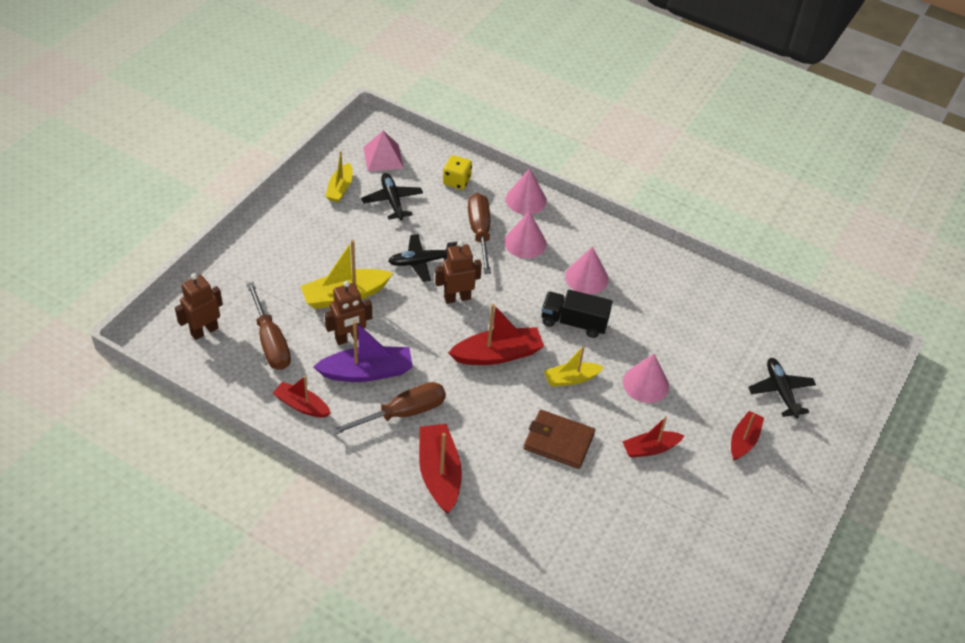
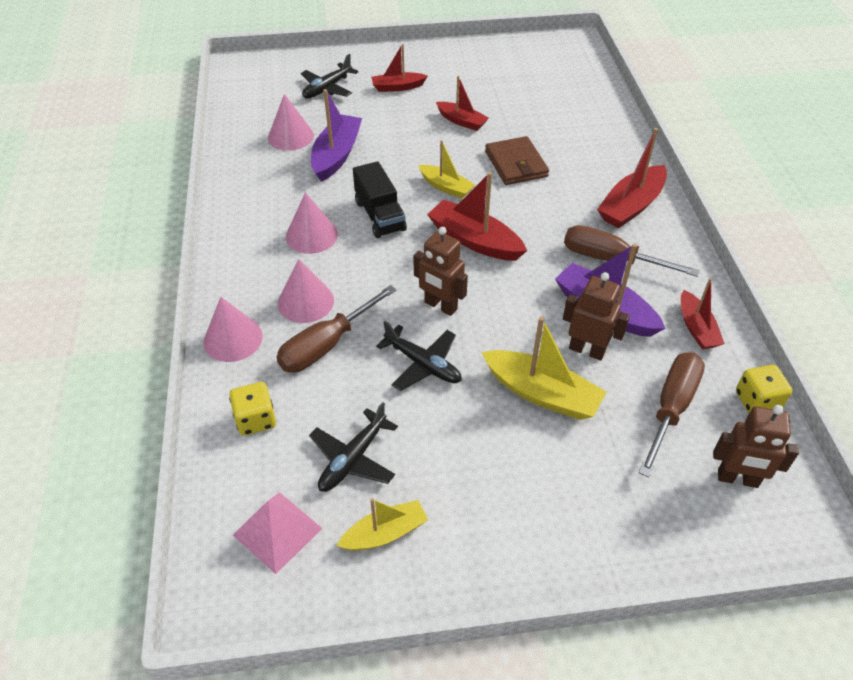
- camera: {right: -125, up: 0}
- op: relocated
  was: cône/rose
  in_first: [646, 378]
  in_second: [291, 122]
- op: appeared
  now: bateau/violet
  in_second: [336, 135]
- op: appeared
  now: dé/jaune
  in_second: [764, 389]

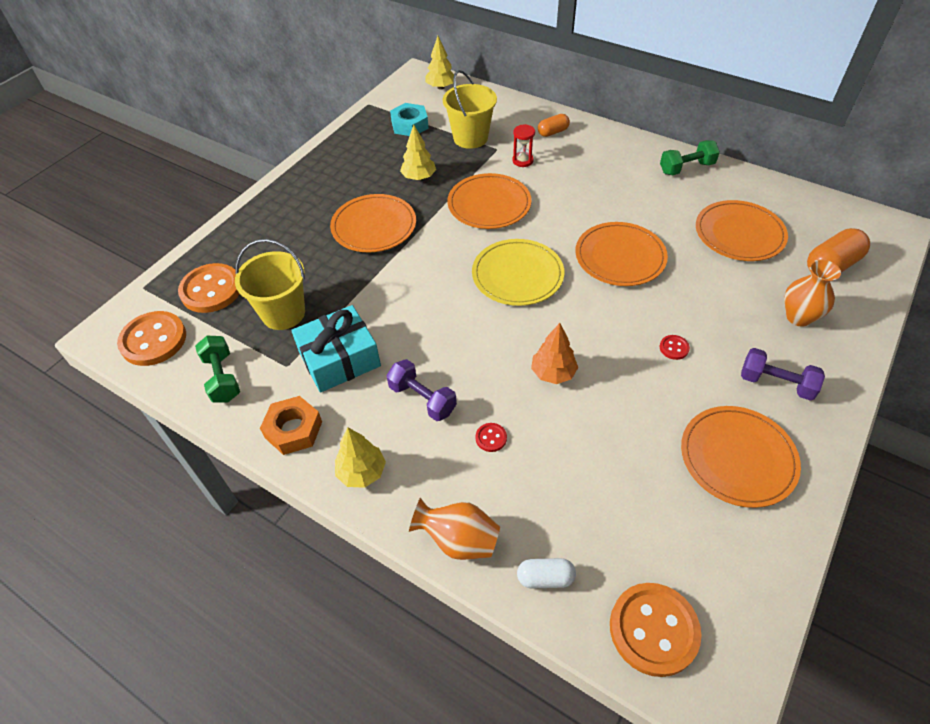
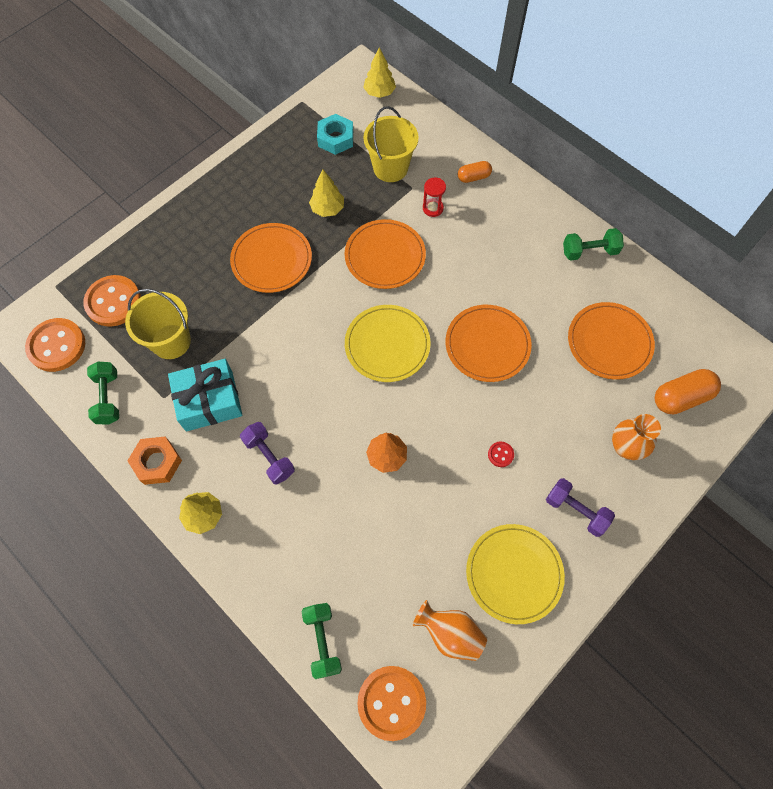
- camera: {right: 10, up: 15}
- op: exchanged
  was: gélule/blanc
  now: haltère/vert
  in_first: [546, 573]
  in_second: [321, 641]
- op: relocated
  was: vase/orange
  in_first: [454, 529]
  in_second: [450, 630]
- op: colour
  was: assiette/orange
  now: assiette/jaune
  in_first: [741, 457]
  in_second: [515, 574]
- op: missing
  was: bouton/rouge
  in_first: [491, 437]

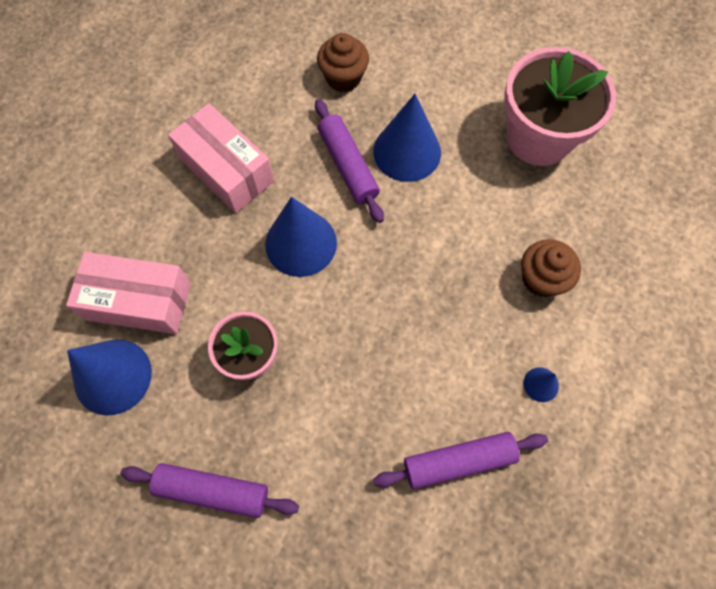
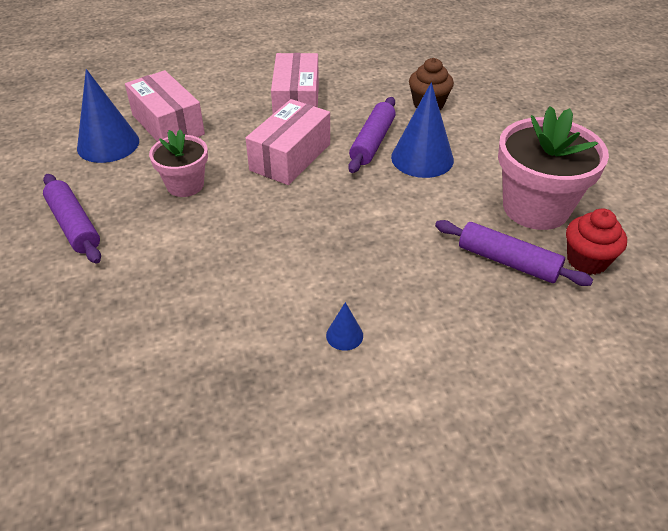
- camera: {right: 45, up: -25}
- op: exchanged
  was: cône/bleu
  now: boîte/rose
  in_first: [301, 237]
  in_second: [288, 142]
- op: relocated
  was: rouleau à pâtisserie/violet
  in_first: [460, 460]
  in_second: [514, 253]
- op: appeared
  now: muffin/rouge
  in_second: [596, 242]
- op: missing
  was: muffin/marron
  in_first: [551, 268]

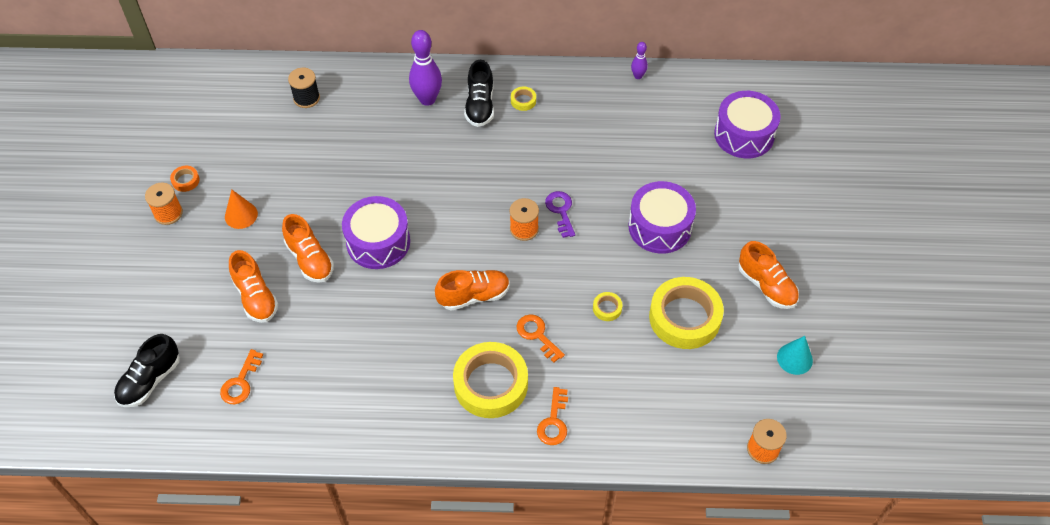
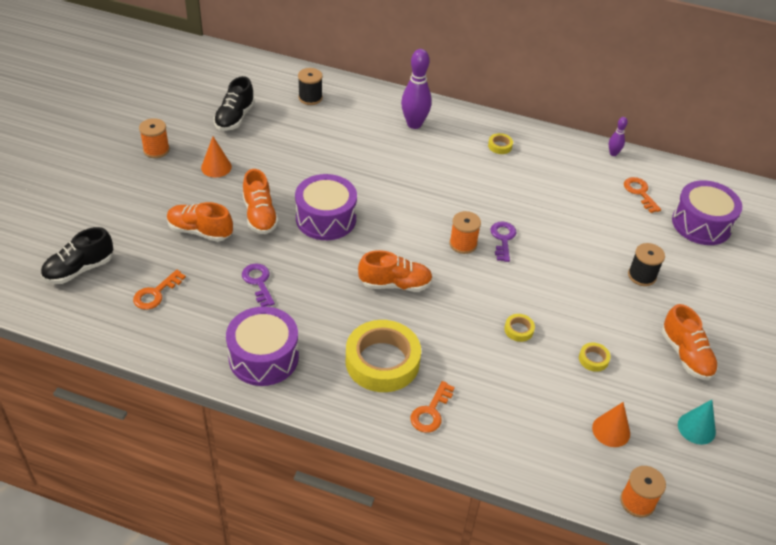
- camera: {right: 15, up: -10}
- op: spun
  was: chaussure/orange
  in_first: [253, 286]
  in_second: [200, 222]
  clockwise: 120
- op: relocated
  was: chaussure/noir
  in_first: [479, 93]
  in_second: [234, 103]
- op: relocated
  was: tambour/violet
  in_first: [662, 217]
  in_second: [262, 346]
- op: appeared
  now: clé/violet
  in_second: [258, 285]
- op: size
  was: ruban adhésif/jaune
  in_first: [686, 313]
  in_second: [595, 357]
  ratio: 0.41
- op: appeared
  now: cône/orange
  in_second: [611, 424]
- op: relocated
  was: clé/orange
  in_first: [541, 338]
  in_second: [642, 195]
- op: appeared
  now: bobine/noir
  in_second: [646, 264]
- op: missing
  was: ruban adhésif/orange
  in_first: [185, 179]

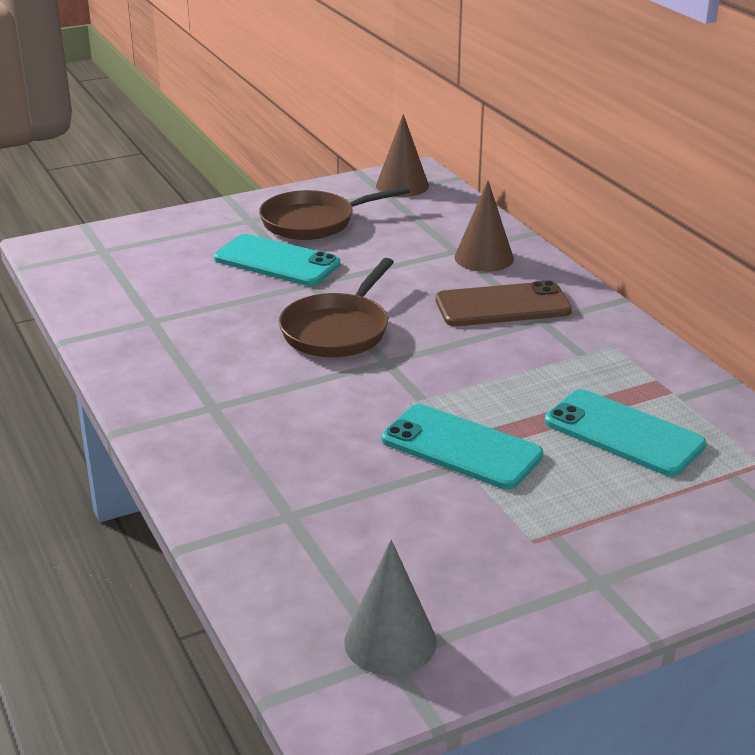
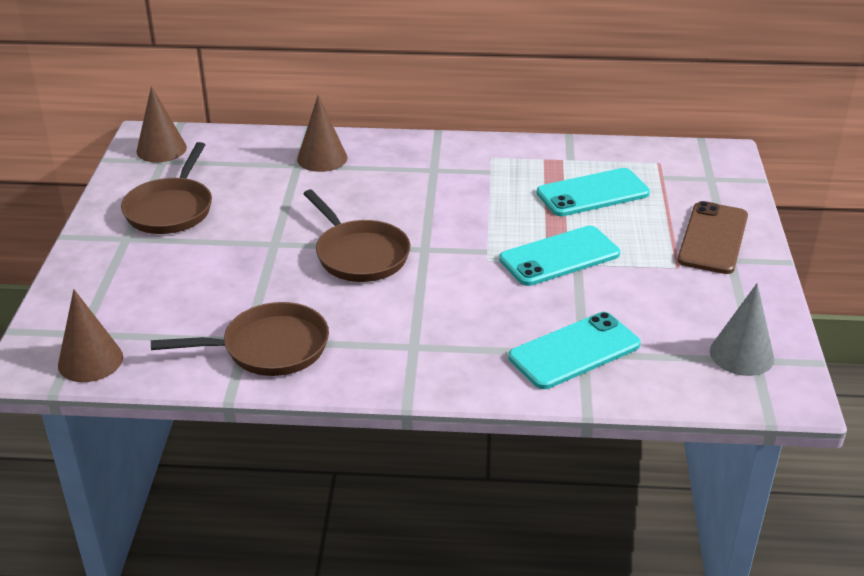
- camera: {right: -60, up: 5}
- op: appeared
  now: cône/marron
  in_second: [90, 335]
- op: appeared
  now: poêle/marron
  in_second: [240, 339]
- op: relocated
  was: téléphone/turquoise
  in_first: [277, 260]
  in_second: [575, 350]
- op: relocated
  was: téléphone/marron
  in_first: [504, 303]
  in_second: [712, 237]

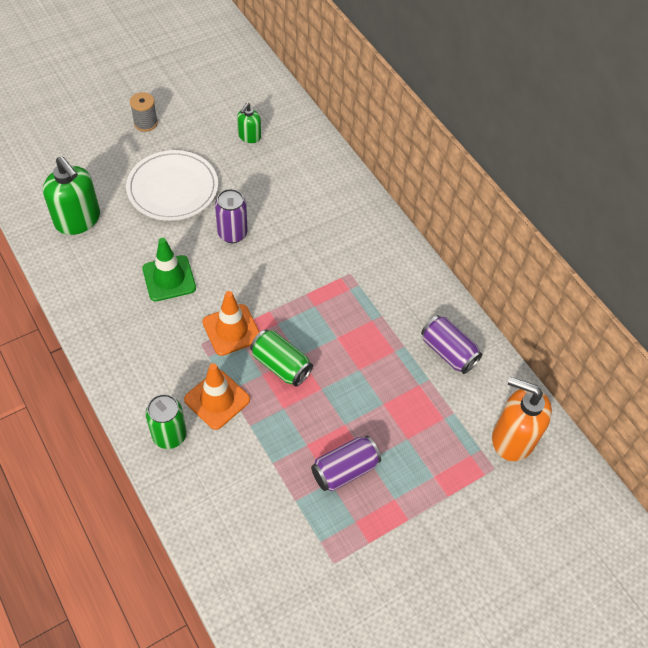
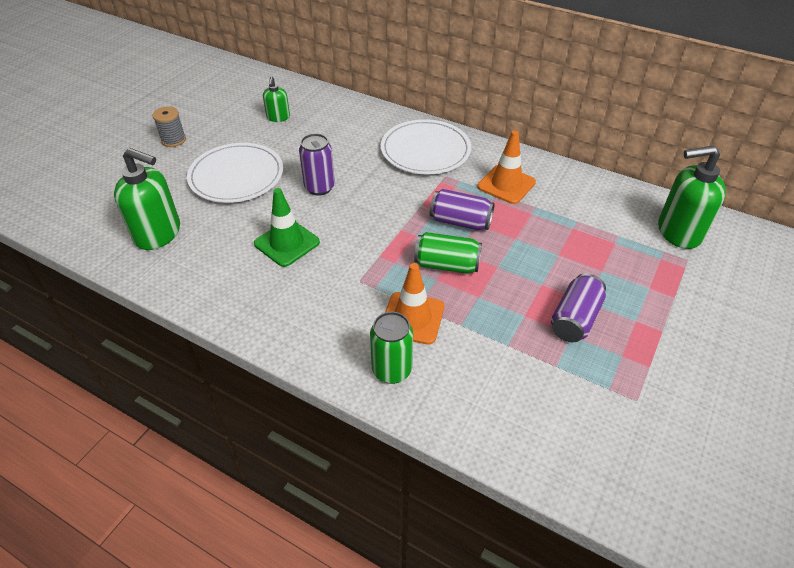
- camera: {right: -25, up: -10}
- op: appeared
  now: assiette/blanc
  in_second: [426, 146]
- op: relocated
  was: canette/violet
  in_first: [451, 344]
  in_second: [462, 210]
- op: relocated
  was: cône de chantier/orange
  in_first: [231, 323]
  in_second: [506, 167]
- op: colour
  was: distributeur de savon/orange
  now: distributeur de savon/vert
  in_first: [522, 419]
  in_second: [692, 197]

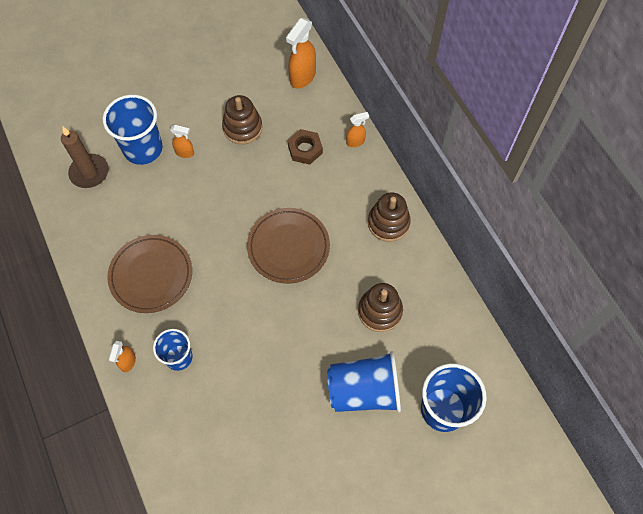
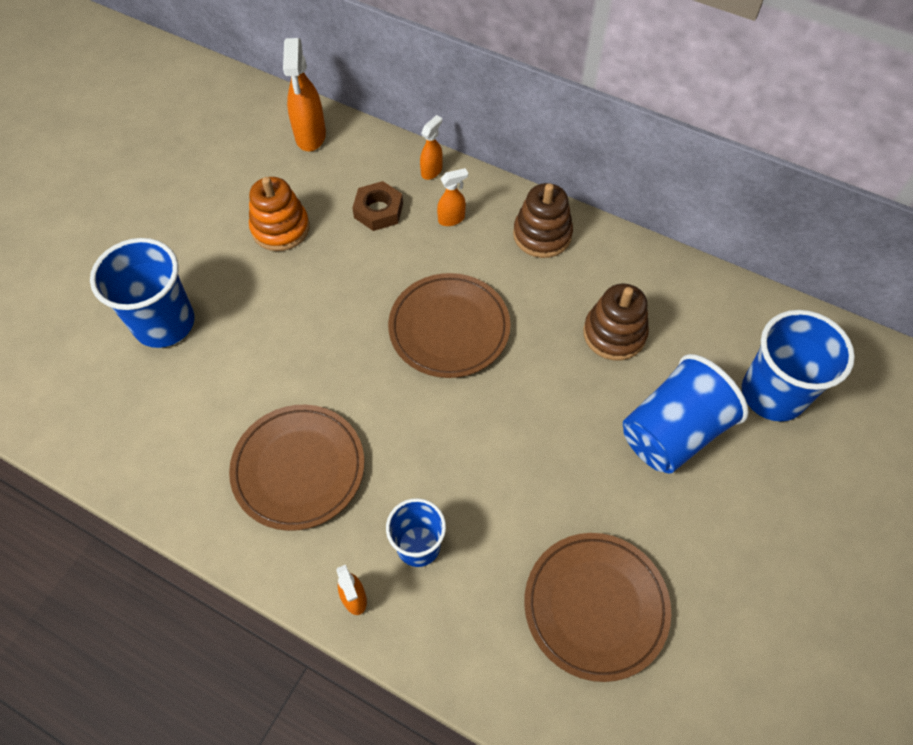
- camera: {right: -35, up: -5}
- op: colour
  was: jouet à empiler/marron
  now: jouet à empiler/orange
  in_first: [242, 119]
  in_second: [279, 214]
- op: relocated
  was: vaporisateur/orange
  in_first: [182, 141]
  in_second: [452, 197]
- op: appeared
  now: assiette/marron
  in_second: [597, 607]
- op: missing
  was: bougie/marron
  in_first: [84, 157]

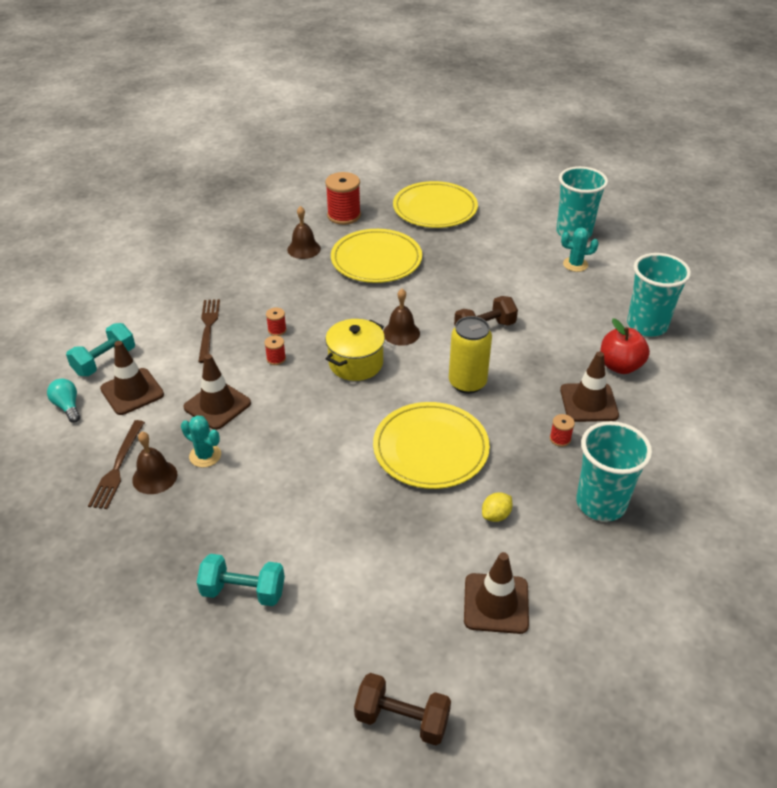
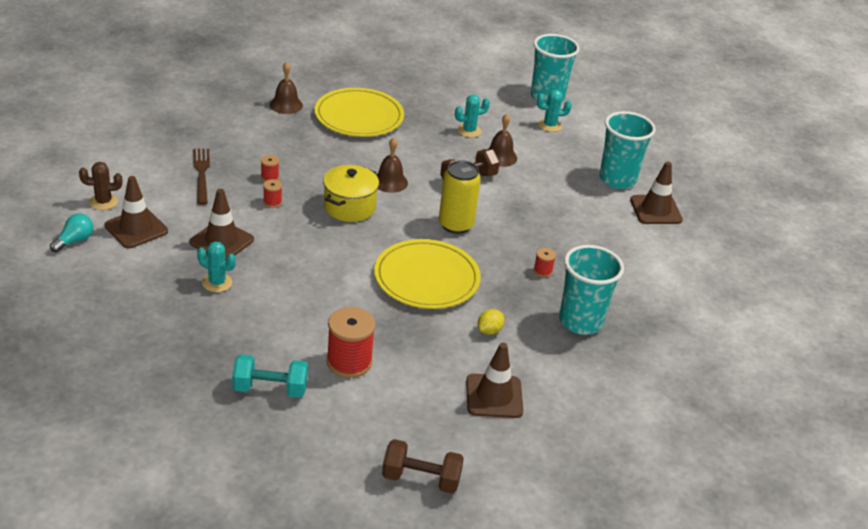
- camera: {right: -10, up: -5}
- op: spun
  was: ampoule/turquoise
  in_first: [63, 401]
  in_second: [71, 233]
  clockwise: 75
- op: exchanged
  was: haltère/turquoise
  now: cactus/marron
  in_first: [100, 349]
  in_second: [100, 186]
- op: relocated
  was: bobine/rouge
  in_first: [343, 198]
  in_second: [350, 342]
- op: appeared
  now: cactus/turquoise
  in_second: [472, 116]
- op: relocated
  was: cloche/marron
  in_first: [154, 463]
  in_second: [502, 140]
- op: relocated
  was: cône de chantier/marron
  in_first: [589, 386]
  in_second: [656, 192]
- op: missing
  was: fourchette/marron
  in_first: [116, 464]
- op: missing
  was: assiette/jaune
  in_first: [435, 204]
- op: missing
  was: pomme/rouge
  in_first: [625, 346]

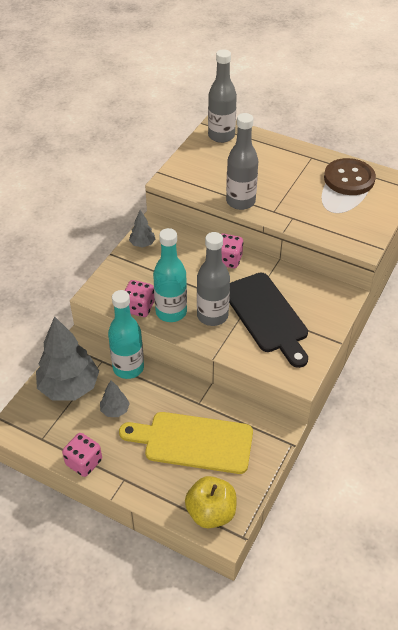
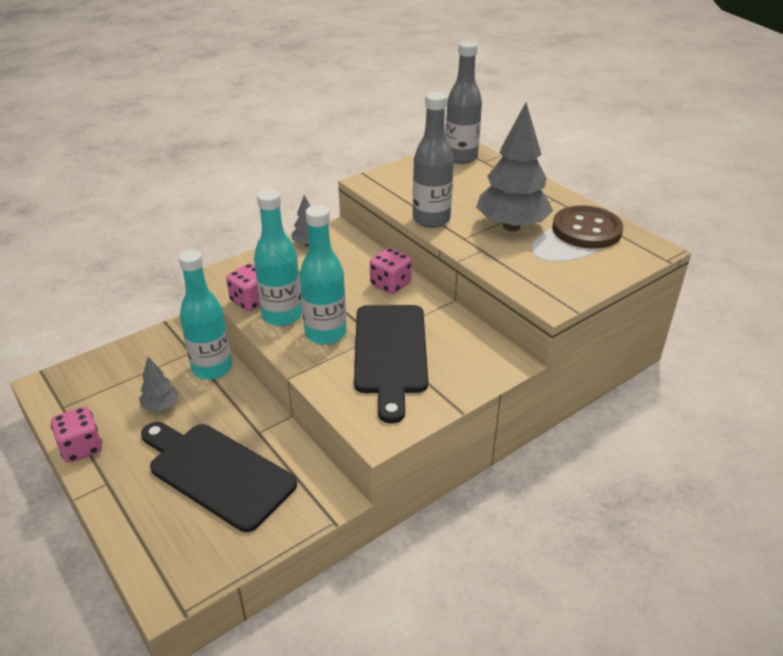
- camera: {right: 25, up: -10}
- op: colour
  was: planche à découper/jaune
  now: planche à découper/noir
  in_first: [186, 443]
  in_second: [219, 477]
- op: colour
  was: bouteille/gris
  now: bouteille/turquoise
  in_first: [213, 279]
  in_second: [323, 275]
- op: relocated
  was: arbre/gris
  in_first: [67, 358]
  in_second: [514, 167]
- op: missing
  was: pomme/jaune
  in_first: [211, 502]

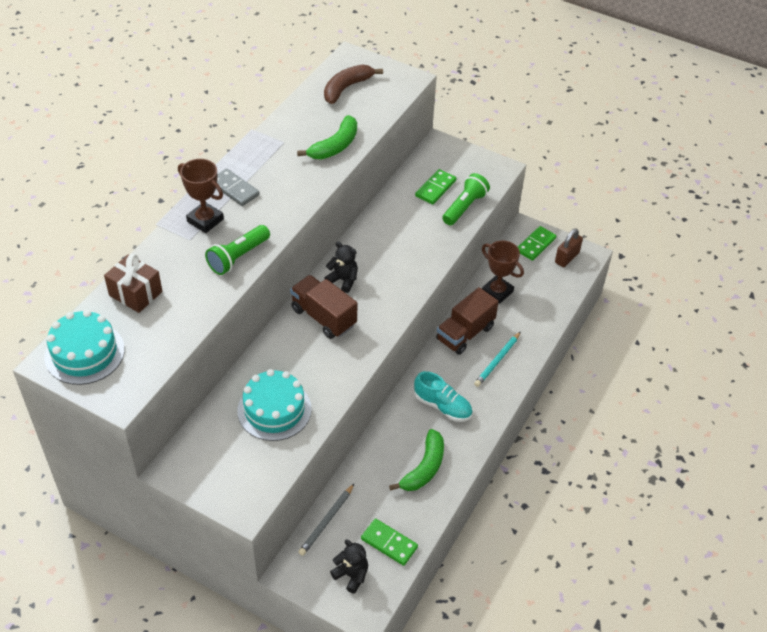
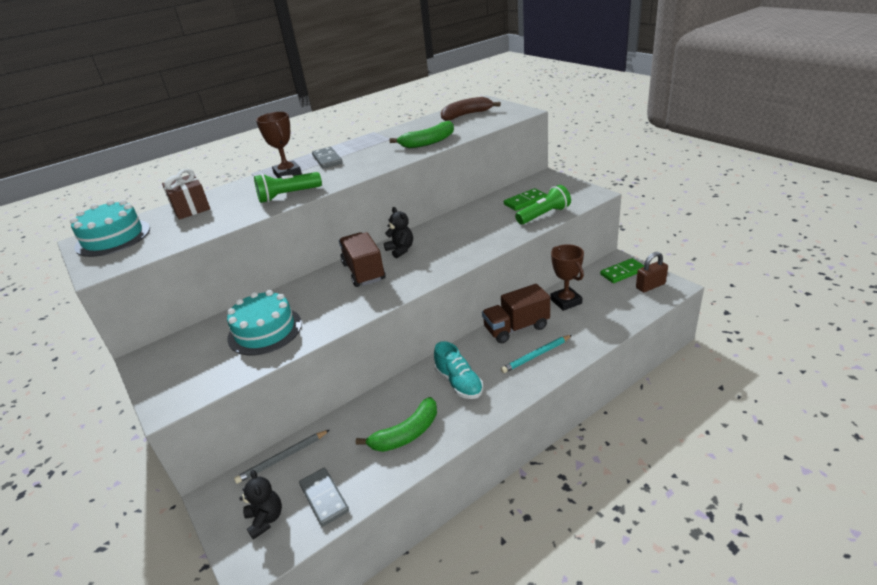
- camera: {right: 30, up: -15}
- op: colour
  was: domino/vert
  now: domino/gris
  in_first: [389, 542]
  in_second: [324, 497]

